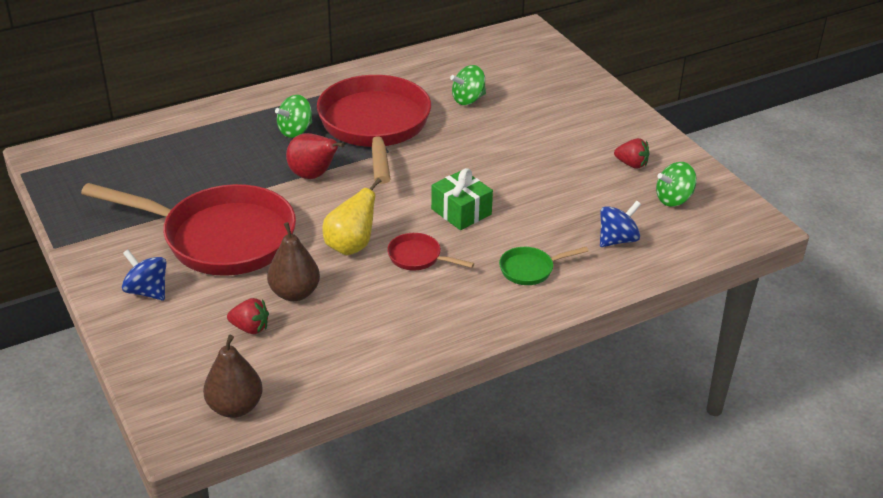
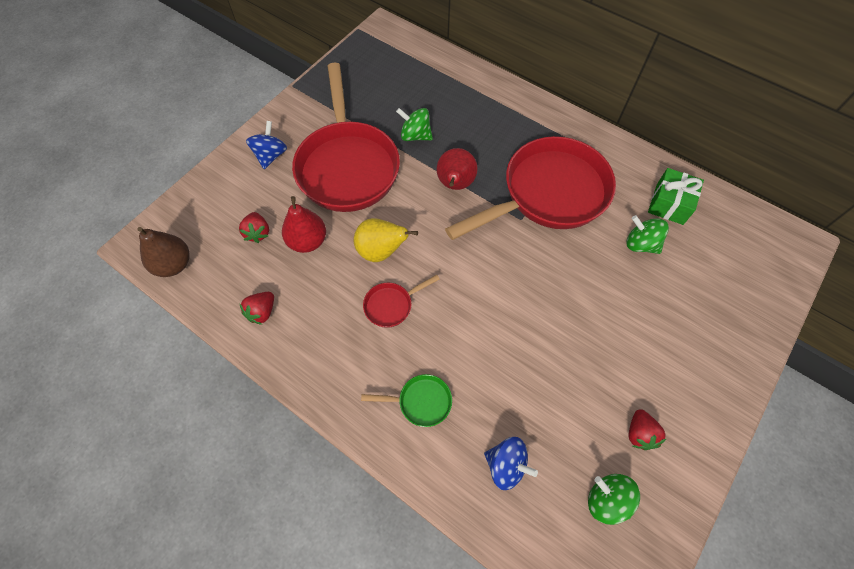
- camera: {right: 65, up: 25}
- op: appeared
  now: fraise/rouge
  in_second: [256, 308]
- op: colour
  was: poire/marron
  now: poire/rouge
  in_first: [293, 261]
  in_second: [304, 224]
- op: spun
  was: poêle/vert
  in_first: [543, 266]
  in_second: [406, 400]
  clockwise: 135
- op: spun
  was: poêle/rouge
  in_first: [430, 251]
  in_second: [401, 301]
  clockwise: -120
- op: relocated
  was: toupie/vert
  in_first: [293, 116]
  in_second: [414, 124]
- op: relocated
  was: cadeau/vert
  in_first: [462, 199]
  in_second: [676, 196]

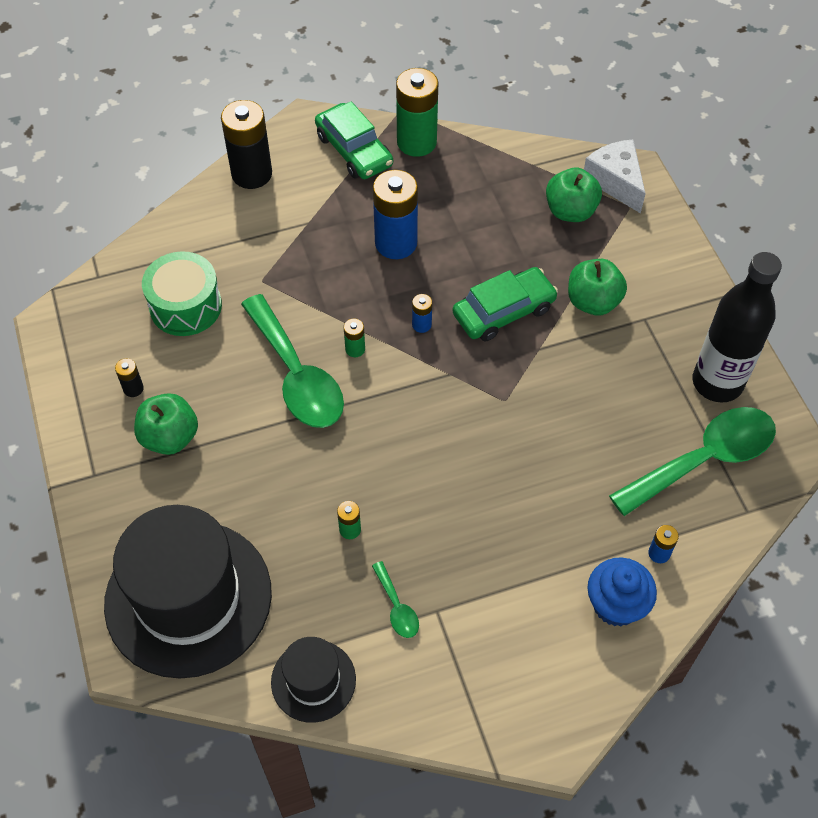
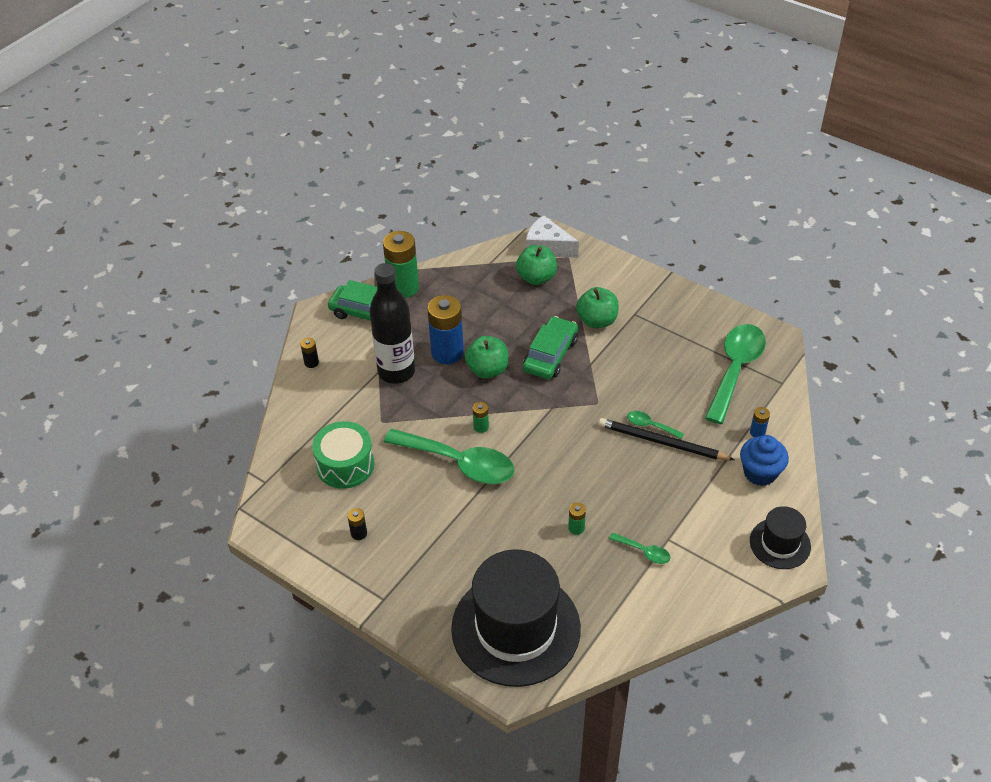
- camera: {right: -35, up: -10}
- op: size
  was: pile/noir
  in_first: [246, 144]
  in_second: [309, 353]
  ratio: 0.44
- op: relocated
  was: bouteille/noir
  in_first: [737, 327]
  in_second: [392, 323]
- op: relocated
  was: pomme/vert
  in_first: [166, 424]
  in_second: [487, 357]
- op: appeared
  now: crayon/noir
  in_second: [666, 439]
- op: appeared
  now: cuillère/vert
  in_second: [655, 425]
- op: relocated
  was: chapeau/noir
  in_first: [313, 680]
  in_second: [780, 537]
- op: missing
  was: pile/bleu
  in_first: [422, 313]

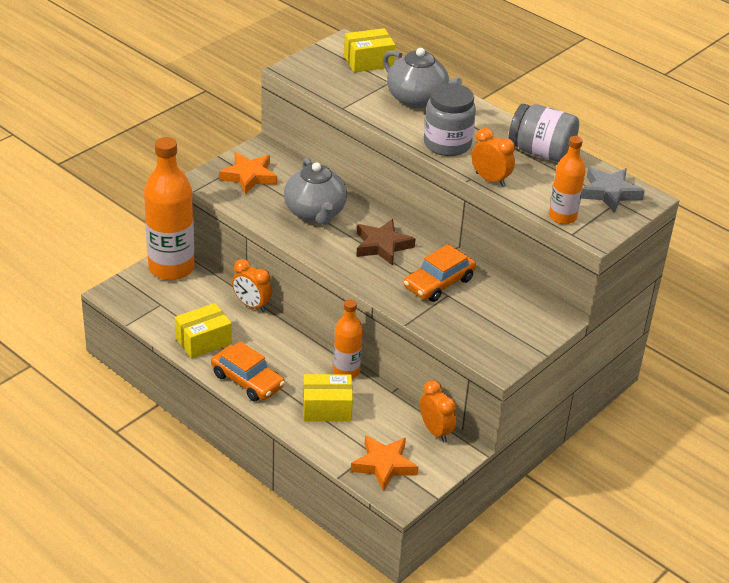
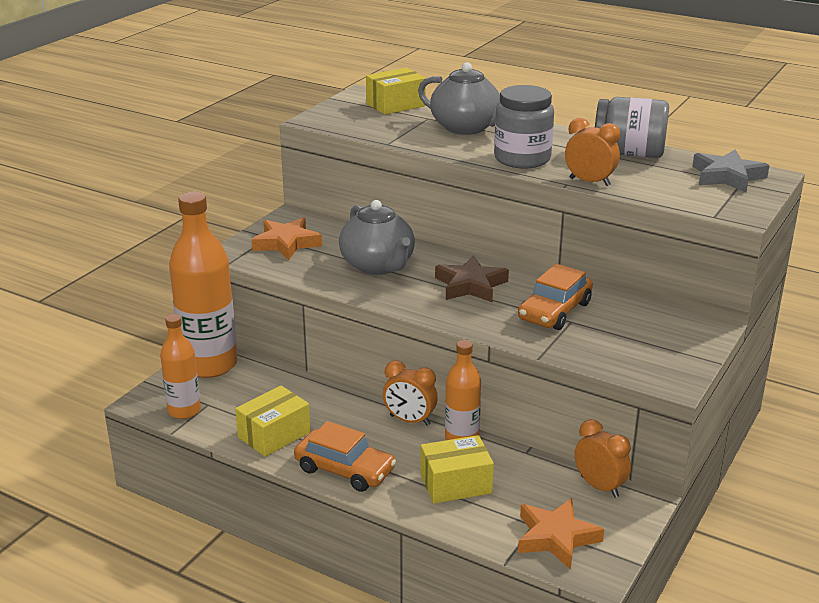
- camera: {right: -10, up: -10}
- op: relocated
  was: bouteille/orange
  in_first: [567, 180]
  in_second: [180, 366]
- op: relocated
  was: réveil/orange
  in_first: [252, 285]
  in_second: [410, 393]

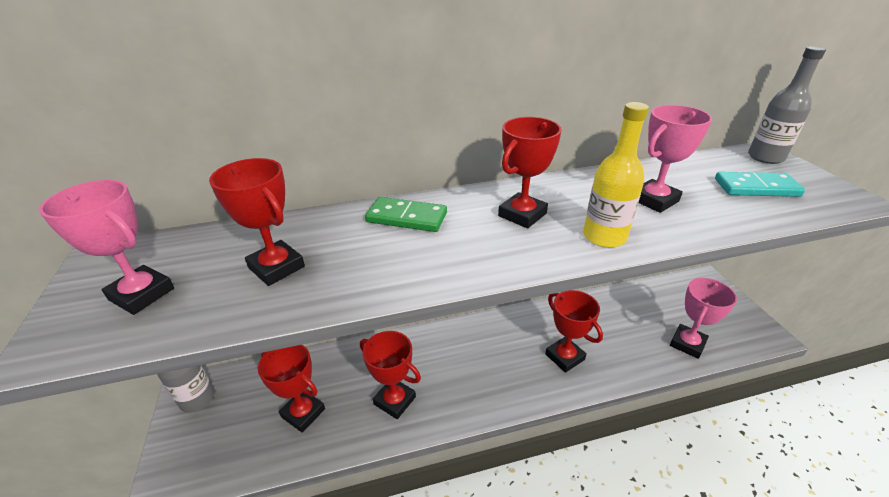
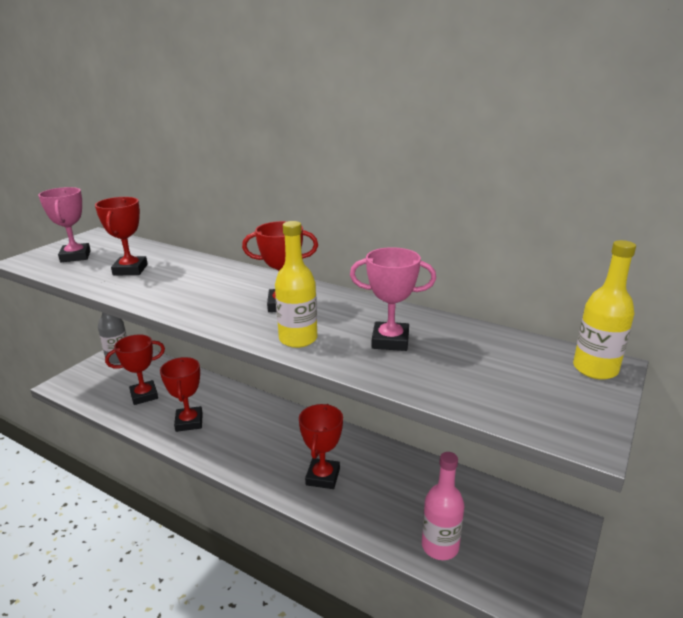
- camera: {right: 45, up: -10}
- op: spun
  was: trophée/rouge
  in_first: [291, 388]
  in_second: [135, 369]
  clockwise: 75
- op: exchanged
  was: trophée/rose
  now: bouteille/rose
  in_first: [703, 318]
  in_second: [443, 506]
- op: colour
  was: bouteille/gris
  now: bouteille/jaune
  in_first: [787, 105]
  in_second: [604, 310]
- op: missing
  was: domino/vert
  in_first: [406, 214]
- op: missing
  was: domino/turquoise
  in_first: [760, 184]

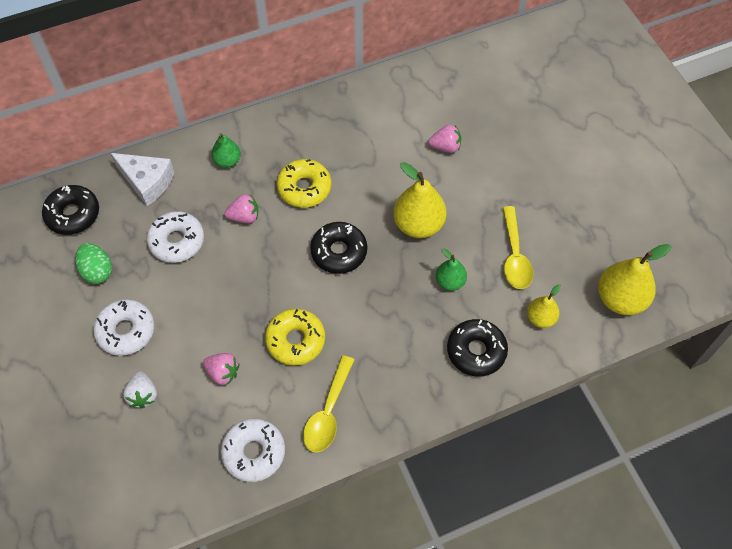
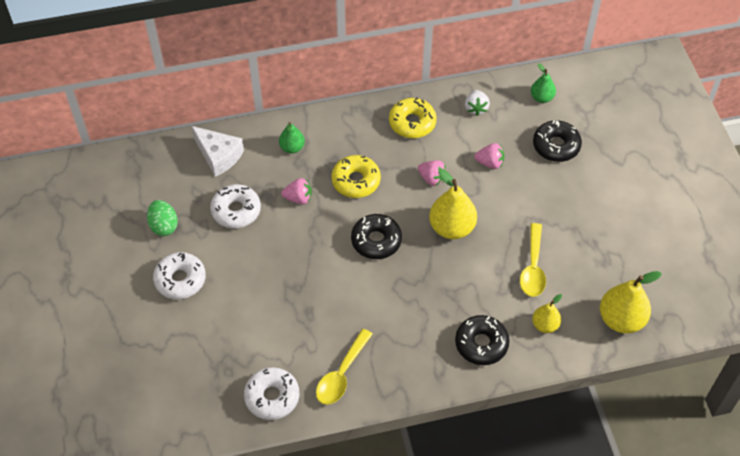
- camera: {right: 10, up: -5}
- op: relocated
  was: beignet/jaune
  in_first: [295, 337]
  in_second: [413, 117]
- op: relocated
  was: fraise/rose
  in_first: [221, 369]
  in_second: [432, 173]
- op: relocated
  was: fraise/blanc
  in_first: [140, 389]
  in_second: [477, 103]
- op: relocated
  was: poire/vert
  in_first: [451, 270]
  in_second: [543, 83]
- op: relocated
  was: beignet/noir
  in_first: [70, 210]
  in_second: [557, 141]

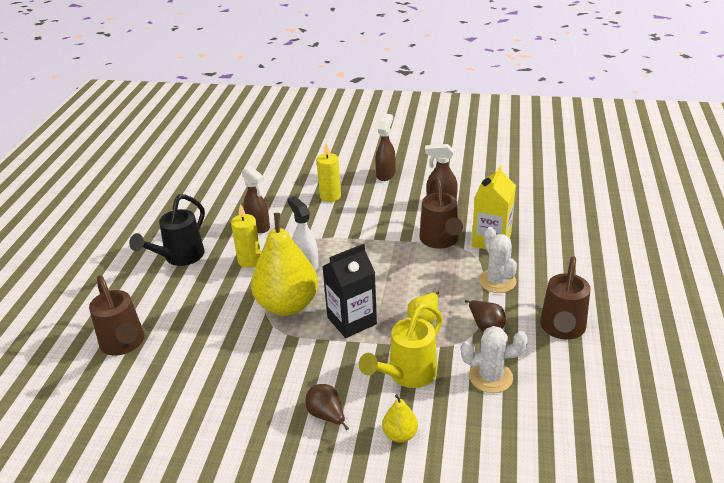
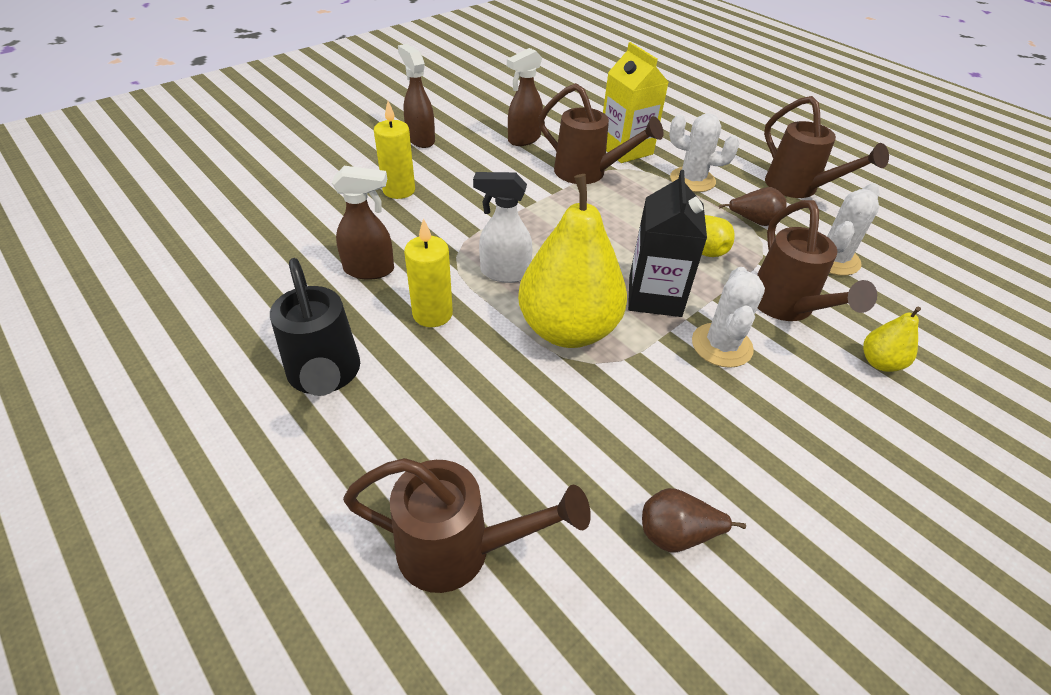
- camera: {right: -55, up: 10}
- op: relocated
  was: poire/marron
  in_first: [327, 407]
  in_second: [694, 520]
- op: appeared
  now: cactus/blanc
  in_second: [728, 317]
- op: colour
  was: arrosoir/jaune
  now: arrosoir/marron
  in_first: [401, 345]
  in_second: [817, 260]

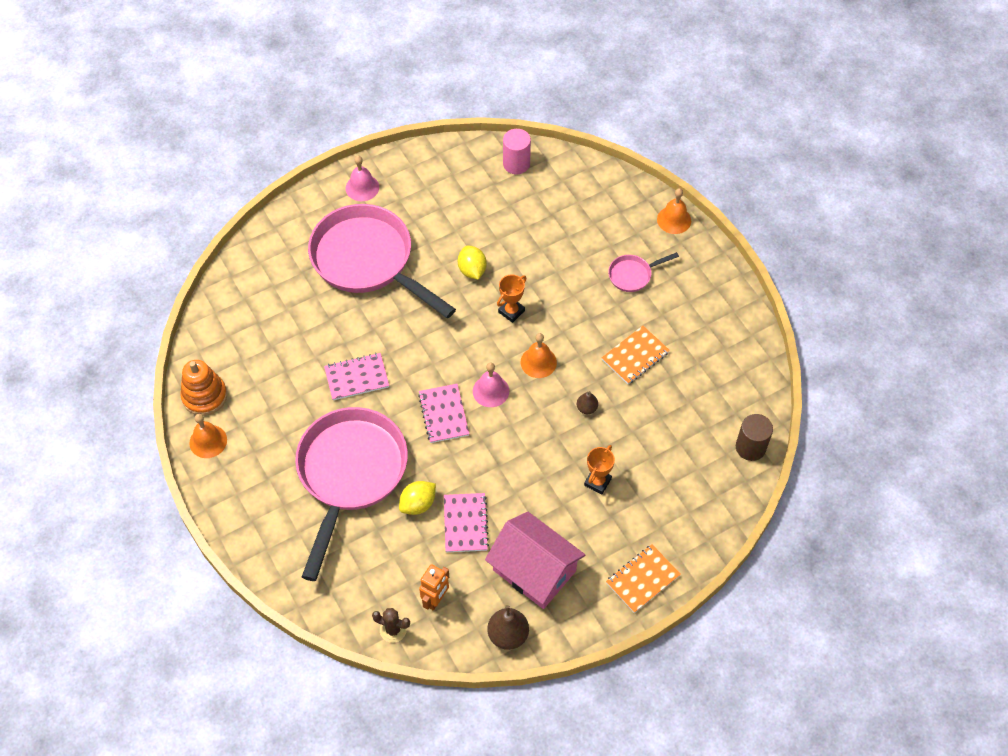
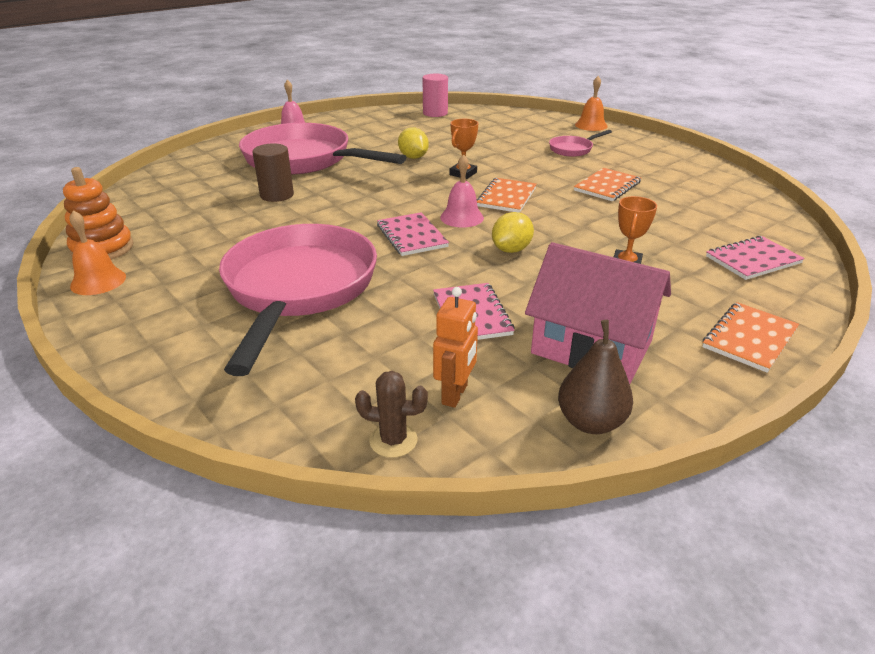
- camera: {right: -10, up: -25}
- op: relocated
  was: cylindre/marron
  in_first: [754, 437]
  in_second: [273, 172]
- op: exchanged
  was: cloche/orange
  now: carnet/orange
  in_first: [539, 355]
  in_second: [507, 195]
- op: relocated
  was: citron/jaune
  in_first: [417, 498]
  in_second: [513, 232]
- op: relocated
  was: carnet/rose
  in_first: [356, 376]
  in_second: [755, 258]
- op: missing
  was: poire/marron
  in_first: [587, 402]

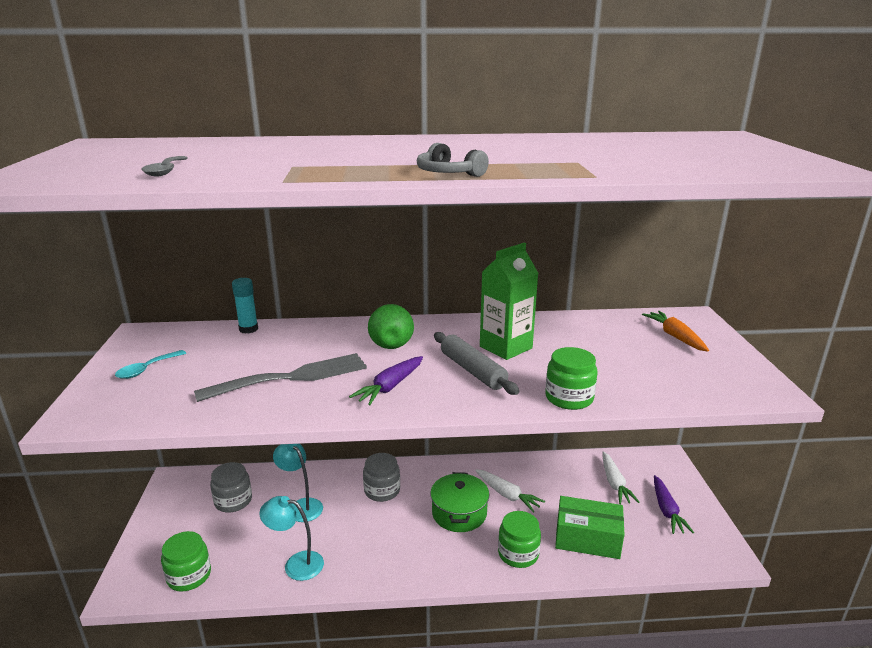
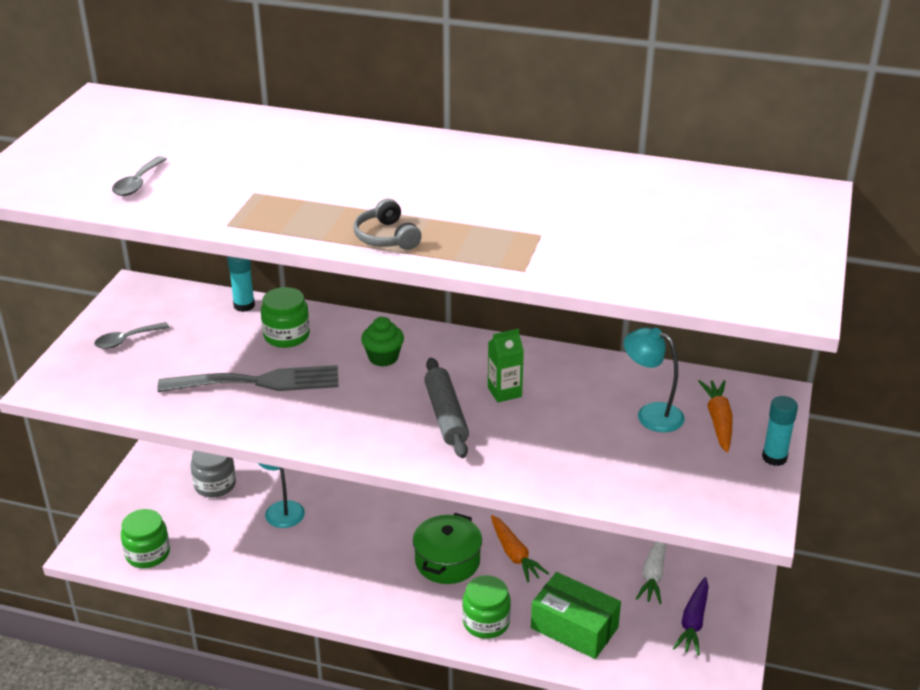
- camera: {right: 20, up: 10}
- op: colour
  was: cuillère/turquoise
  now: cuillère/gris
  in_first: [150, 364]
  in_second: [132, 335]
- op: relocated
  was: bocal/vert
  in_first: [571, 378]
  in_second: [285, 317]
- op: exchanged
  was: poire/vert
  now: muffin/vert
  in_first: [391, 326]
  in_second: [382, 342]
- op: size
  was: brique de lait/vert
  in_first: [509, 301]
  in_second: [506, 365]
  ratio: 0.59
- op: colour
  was: carotte/blanc
  now: carotte/orange
  in_first: [510, 491]
  in_second: [520, 549]
- op: relocated
  was: lampe/turquoise
  in_first: [291, 538]
  in_second: [654, 379]
- op: appeared
  now: bâton de colle/turquoise
  in_second: [780, 431]
- op: missing
  was: carotte/violet
  in_first: [386, 381]
- op: missing
  was: bocal/gris
  in_first: [381, 477]

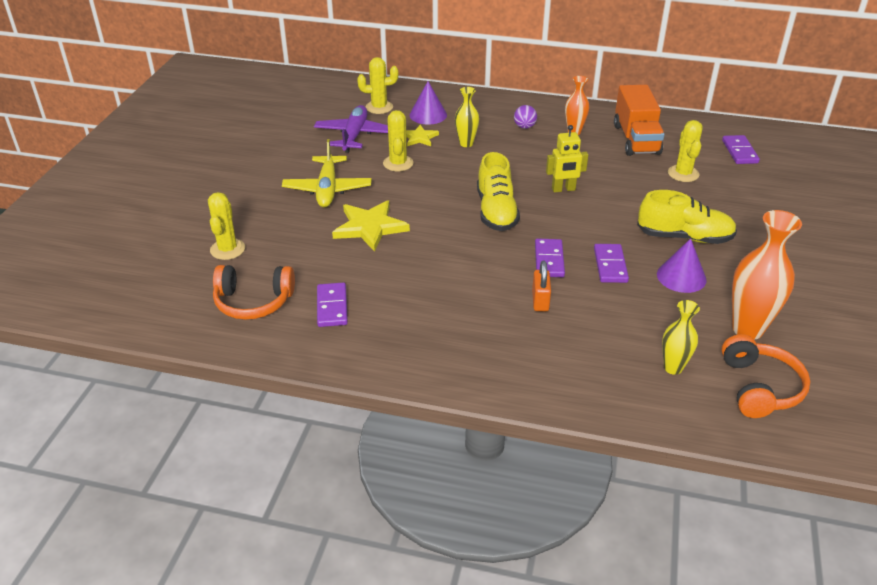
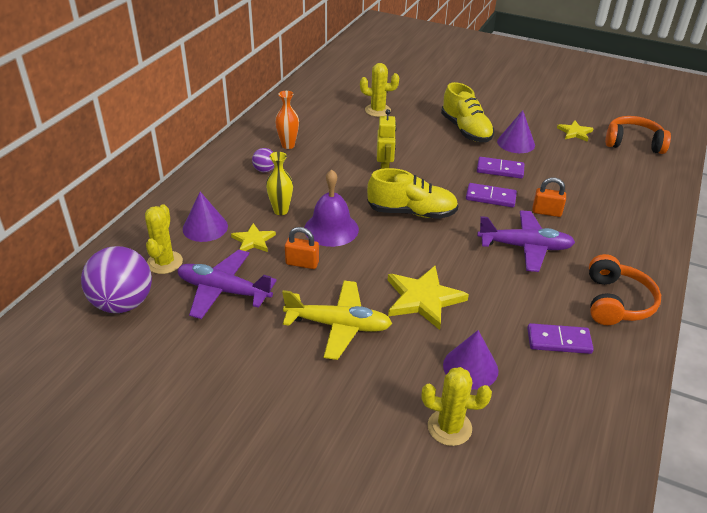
- camera: {right: -80, up: 0}
- op: appeared
  now: balle/violet
  in_second: [116, 279]
- op: exchanged
  was: cactus/jaune
  now: cadenas/orange
  in_first: [398, 140]
  in_second: [302, 248]
- op: appeared
  now: cloche/violet
  in_second: [331, 208]
- op: spun
  was: chaussure/jaune
  in_first: [687, 217]
  in_second: [467, 112]
  clockwise: 135
- op: appeared
  now: cône/violet
  in_second: [470, 360]
- op: appeared
  now: avion/violet
  in_second: [526, 241]
- op: exchanged
  was: vase/orange
  now: étoile/jaune
  in_first: [767, 275]
  in_second: [575, 131]
- op: relocated
  was: casque audio/orange
  in_first: [254, 292]
  in_second: [625, 289]
- op: missing
  was: camion/orange
  in_first: [639, 120]
- op: missing
  was: vase/jaune
  in_first: [681, 337]
- op: missing
  was: domino/violet
  in_first: [741, 149]

